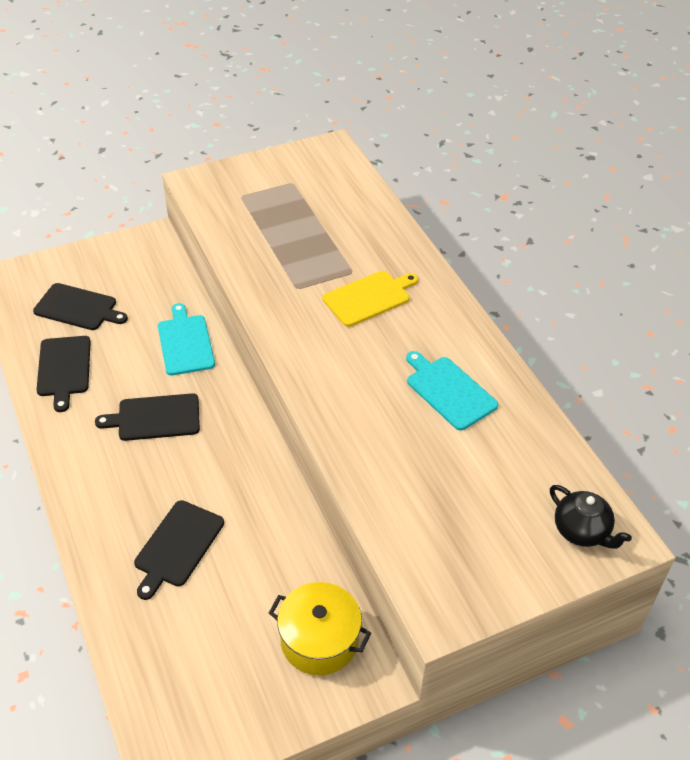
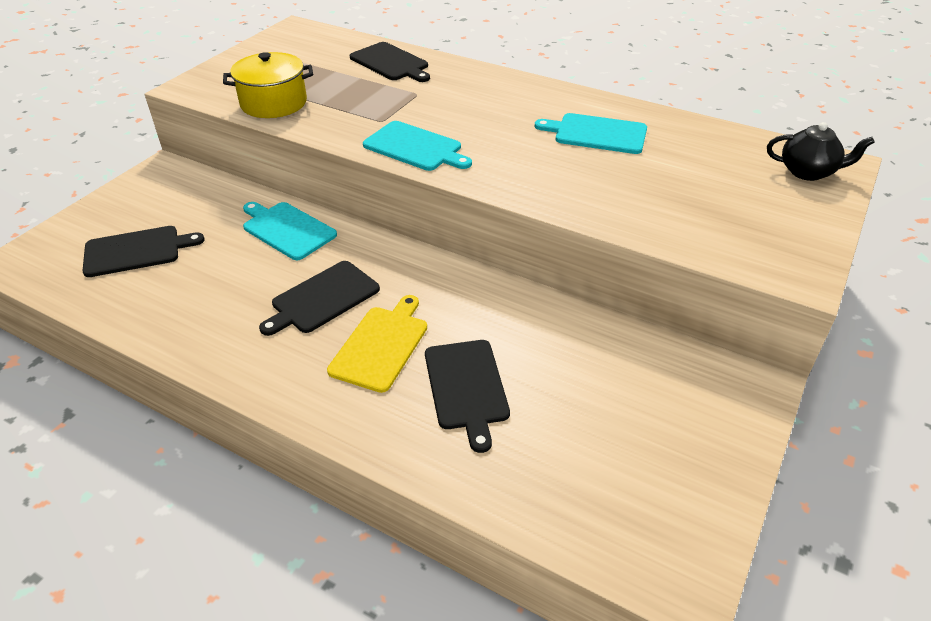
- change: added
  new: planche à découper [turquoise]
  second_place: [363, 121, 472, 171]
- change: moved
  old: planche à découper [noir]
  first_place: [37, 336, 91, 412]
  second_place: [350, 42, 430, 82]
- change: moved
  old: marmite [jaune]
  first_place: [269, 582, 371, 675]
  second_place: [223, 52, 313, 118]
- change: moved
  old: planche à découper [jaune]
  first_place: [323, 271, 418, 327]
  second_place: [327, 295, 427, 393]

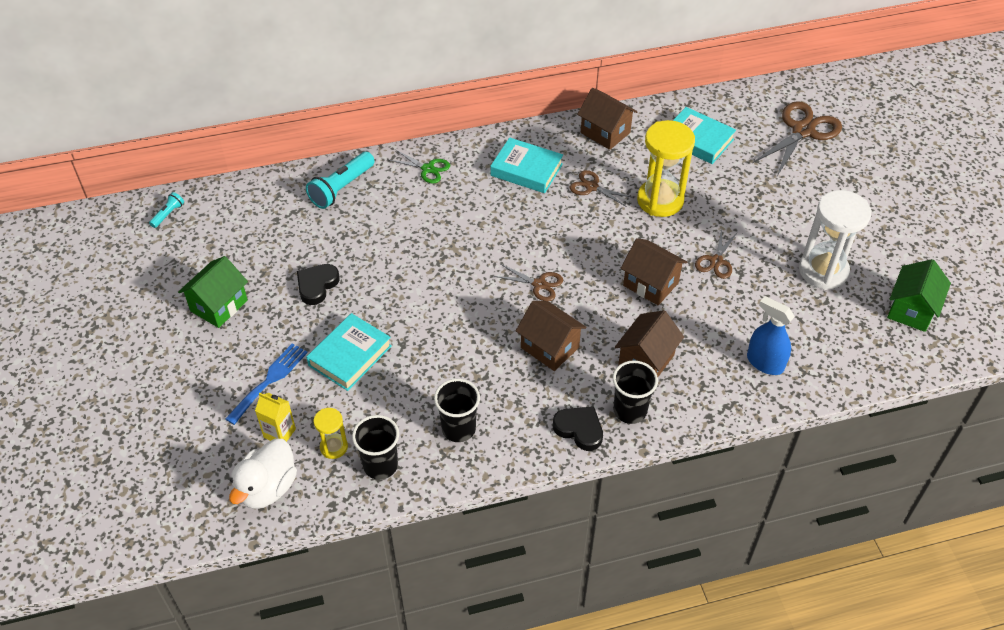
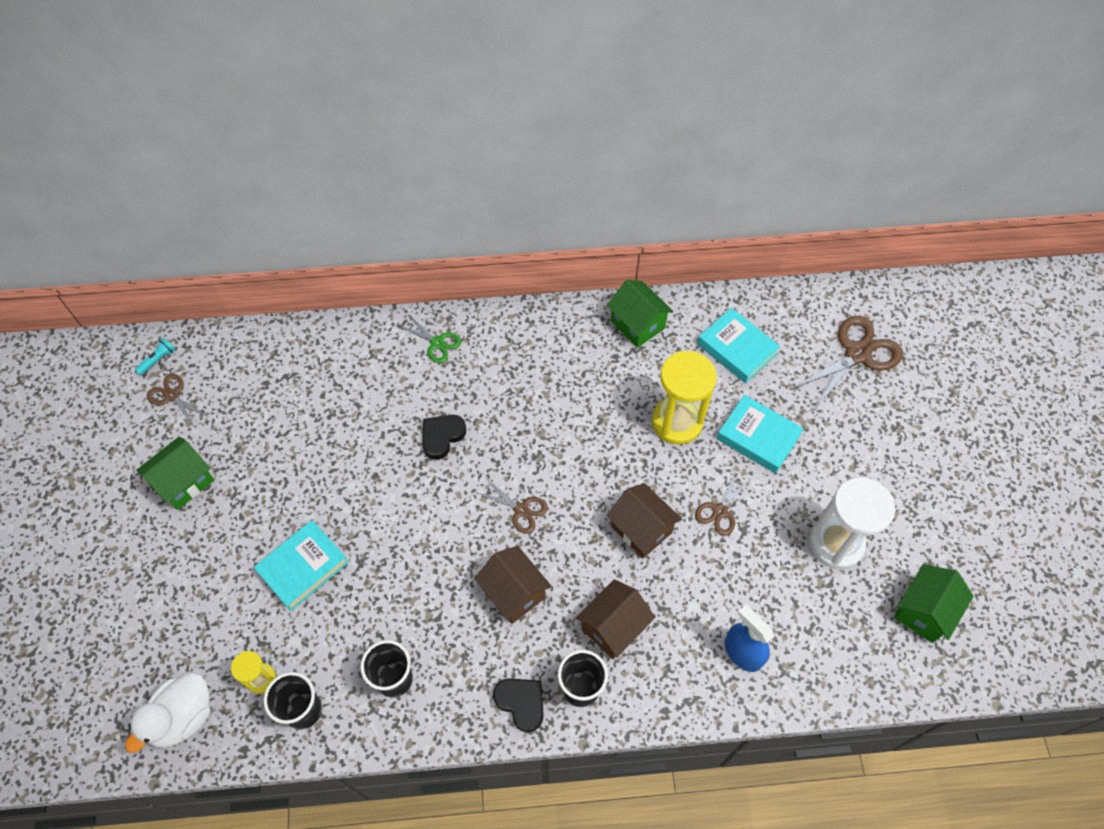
- change: removed
  old: fourchette [bleu]
  first_place: [225, 343, 308, 425]
- change: removed
  old: brique de lait [jaune]
  first_place: [255, 393, 296, 442]
- change: removed
  old: lampe de poche [turquoise]
  first_place: [306, 152, 375, 209]
- change: moved
  old: cœur [noir]
  first_place: [297, 264, 340, 305]
  second_place: [422, 415, 467, 460]
- change: moved
  old: livre [turquoise]
  first_place: [490, 137, 563, 193]
  second_place: [717, 395, 804, 473]
- change: moved
  old: ciseaux [marron]
  first_place: [570, 170, 634, 207]
  second_place: [147, 374, 209, 428]
- change: recoloured
  old: maison [marron]
  new: maison [vert]
  first_place: [577, 88, 637, 150]
  second_place: [607, 280, 674, 348]

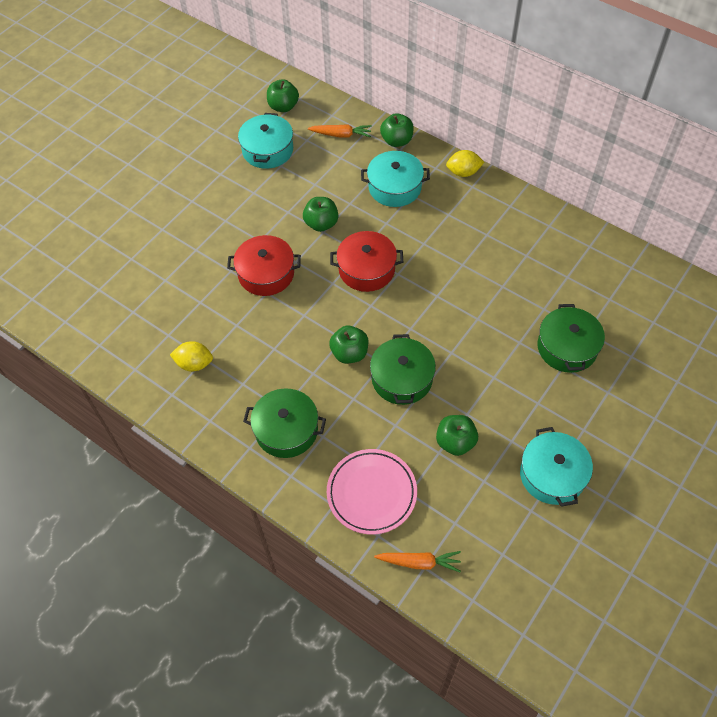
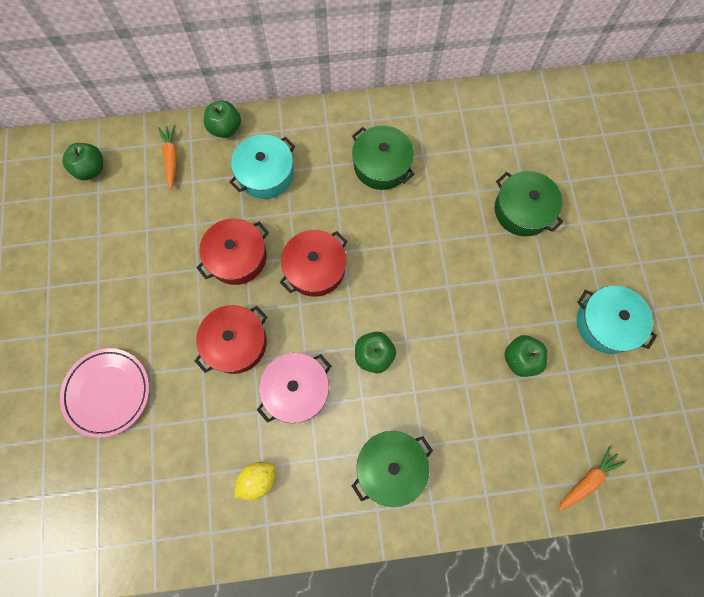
- change: removed
  old: marmite [turquoise]
  first_place: [238, 113, 293, 169]
- change: removed
  old: citron [jaune]
  first_place: [446, 150, 484, 177]
- change: added
  new: marmite [rose]
  second_place: [257, 353, 331, 423]
- change: moved
  old: assiette [rose]
  first_place: [327, 449, 417, 535]
  second_place: [60, 348, 149, 438]
- change: moved
  old: marmite [vert]
  first_place: [370, 334, 436, 405]
  second_place: [352, 126, 414, 190]
- change: replaced
  old: pomme [vert]
  new: marmite [rouge]
  first_place: [303, 197, 338, 232]
  second_place: [196, 218, 269, 285]
- change: turned
  old: carotte [orange]
  first_place: [308, 124, 372, 138]
  second_place: [158, 125, 177, 189]
  degrees: -60

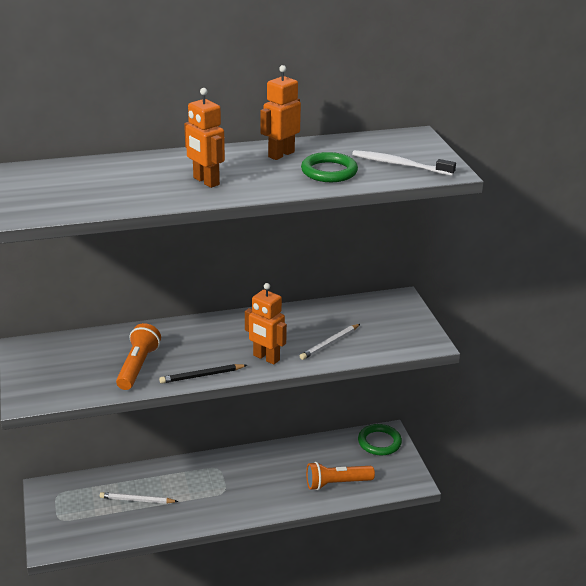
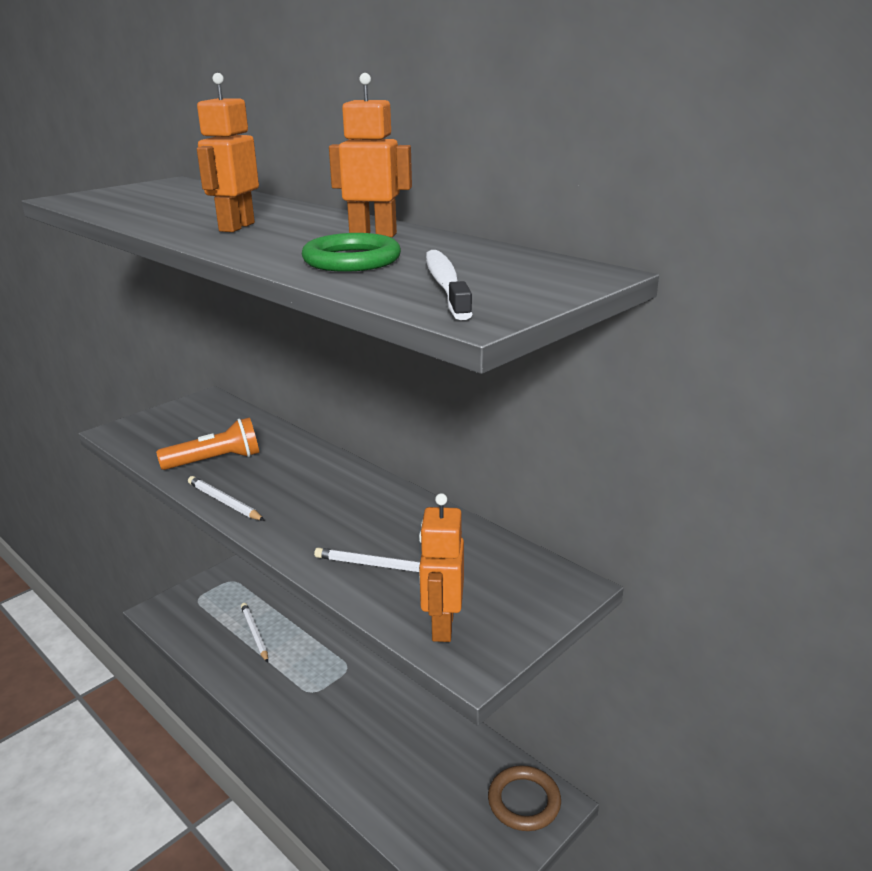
- change: removed
  old: lampe de poche [orange]
  first_place: [306, 462, 375, 490]
- change: moved
  old: robot [orange]
  first_place: [245, 283, 287, 365]
  second_place: [419, 493, 464, 642]
- change: recoloured
  old: crayon [noir]
  new: crayon [blanc]
  first_place: [159, 364, 247, 384]
  second_place: [188, 476, 265, 521]
- change: recoloured
  old: anneau [vert]
  new: anneau [marron]
  first_place: [358, 424, 402, 455]
  second_place: [488, 765, 561, 831]

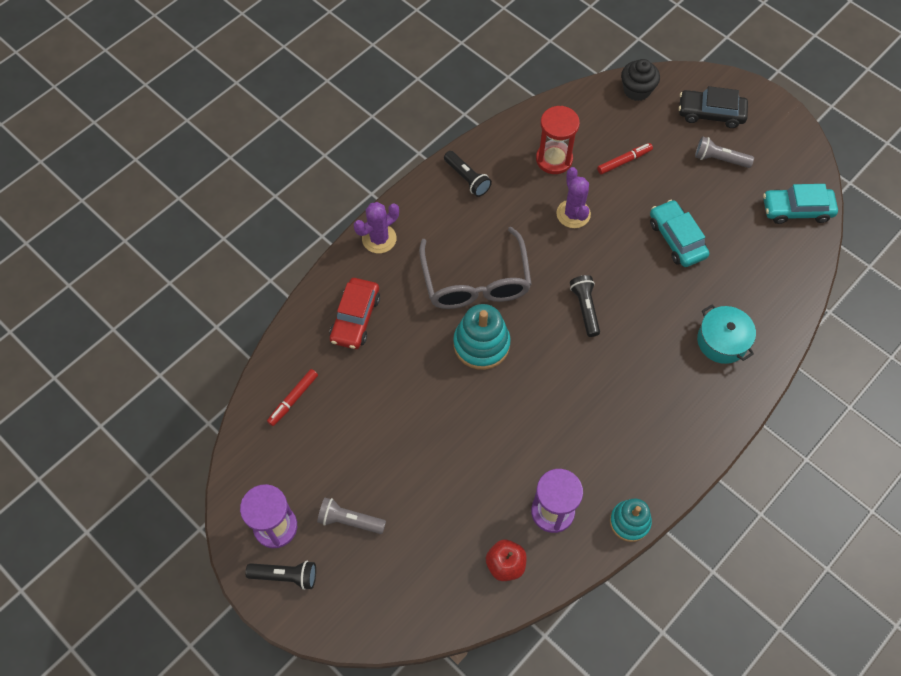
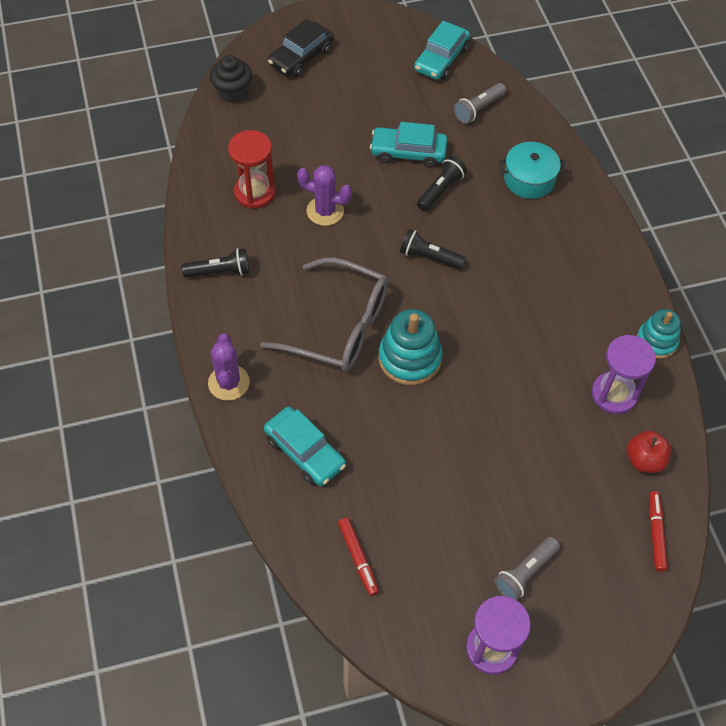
- change: moved
  old: lampe de poche [noir]
  first_place: [245, 561, 316, 590]
  second_place: [417, 156, 467, 211]
- change: moved
  old: feutre [rouge]
  first_place: [597, 143, 653, 175]
  second_place: [649, 491, 668, 572]
- change: moved
  old: lampe de poche [gris]
  first_place: [695, 136, 754, 168]
  second_place: [454, 83, 506, 124]
- change: recoloured
  old: voiture [rouge]
  new: voiture [turquoise]
  first_place: [330, 278, 380, 349]
  second_place: [264, 407, 346, 486]

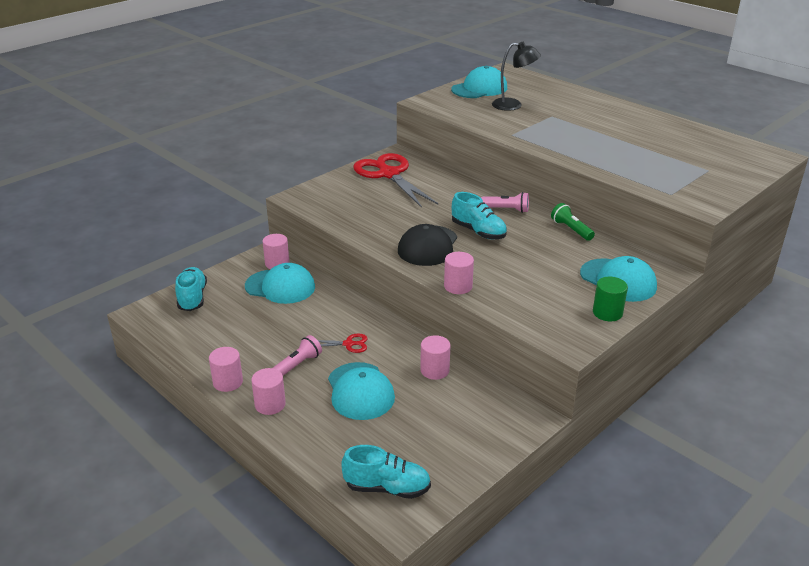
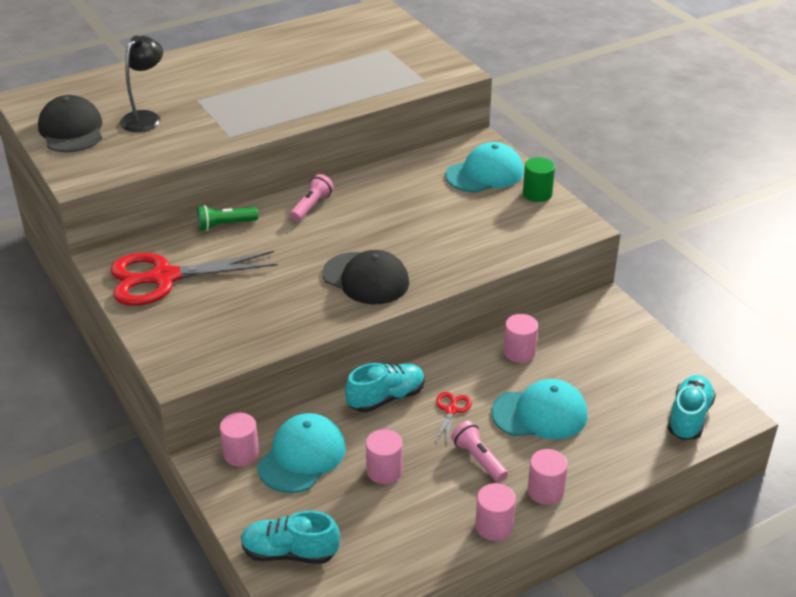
- change: moved
  old: cylindre [rose]
  first_place: [444, 252, 474, 294]
  second_place: [366, 429, 403, 484]
- change: moved
  old: chaussure [turquoise]
  first_place: [452, 192, 507, 240]
  second_place: [345, 363, 425, 413]
- change: moved
  old: lampe de poche [vert]
  first_place: [551, 203, 595, 241]
  second_place: [197, 205, 258, 231]
- change: recoloured
  old: casquette [turquoise]
  new: casquette [noir]
  first_place: [451, 66, 507, 98]
  second_place: [38, 95, 102, 152]

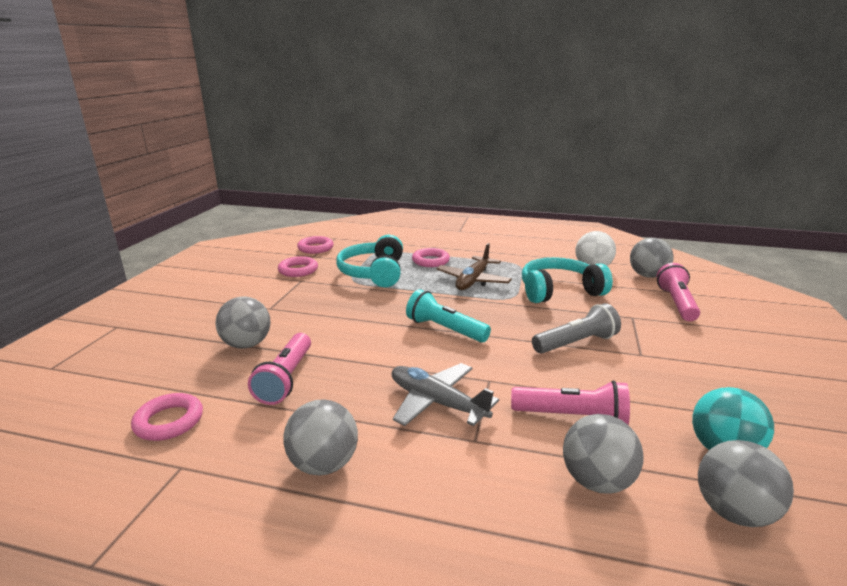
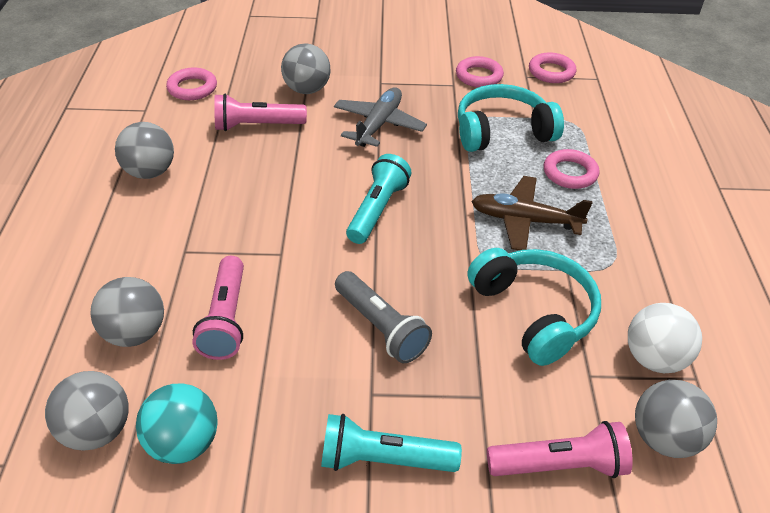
- change: added
  new: lampe de poche [turquoise]
  second_place: [321, 414, 462, 472]
- change: moved
  old: avion [gris]
  first_place: [392, 363, 499, 426]
  second_place: [334, 87, 427, 147]

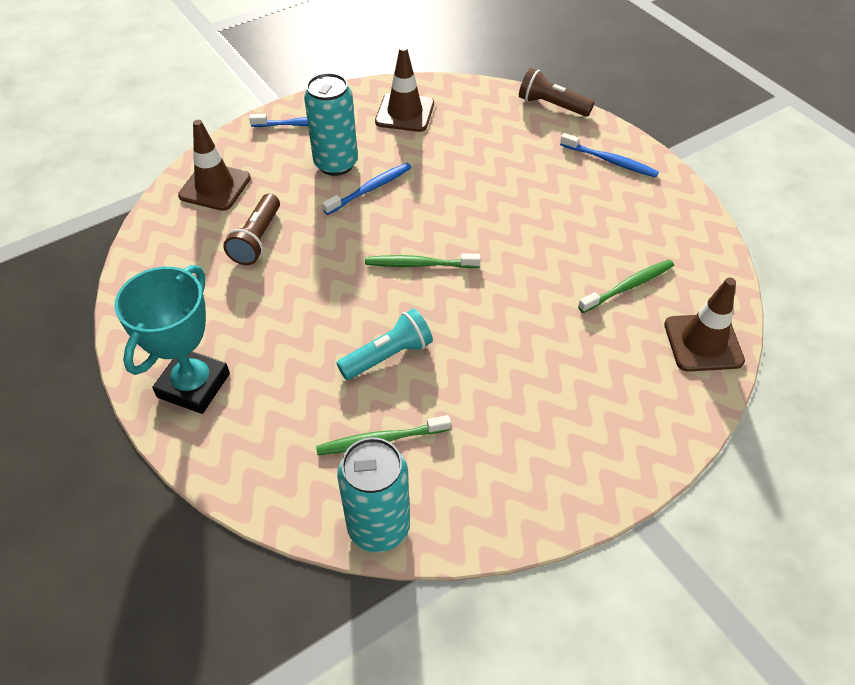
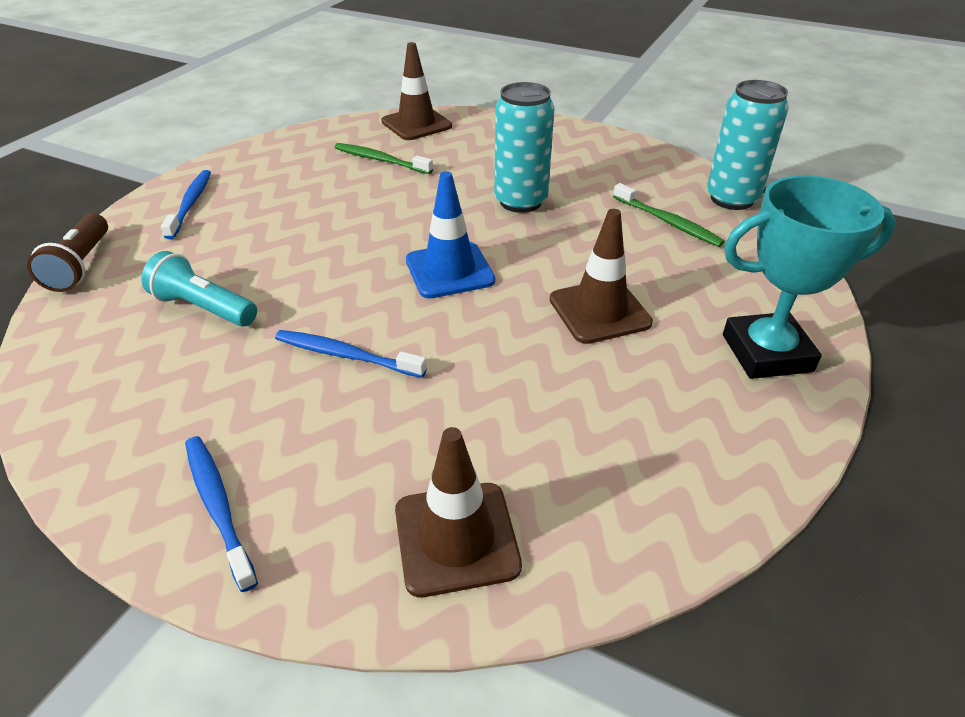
- change: removed
  old: lampe de poche [marron]
  first_place: [223, 194, 280, 265]
- change: moved
  old: canette [turquoise]
  first_place: [304, 73, 358, 176]
  second_place: [494, 82, 554, 213]
- change: moved
  old: lampe de poche [turquoise]
  first_place: [336, 309, 433, 380]
  second_place: [141, 251, 257, 327]
- change: moved
  old: cône de chantier [marron]
  first_place: [375, 46, 434, 132]
  second_place: [550, 209, 653, 344]
- change: replaced
  old: brosse à dents [vert]
  new: cône de chantier [bleu]
  first_place: [365, 253, 481, 268]
  second_place: [406, 171, 495, 299]

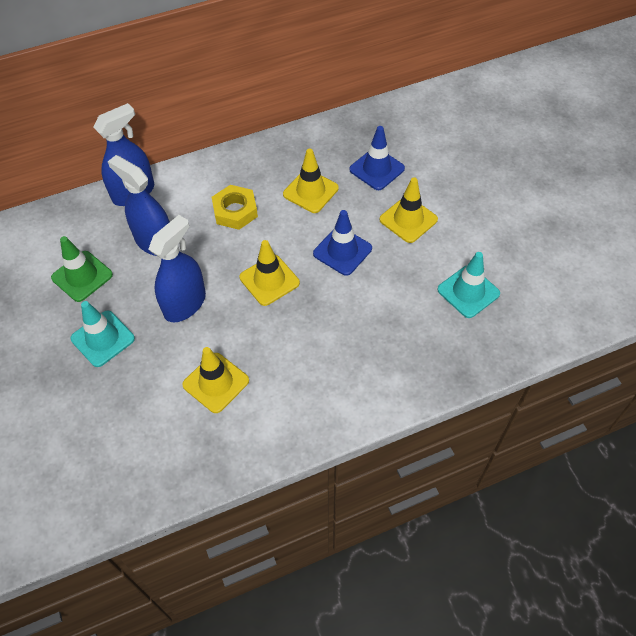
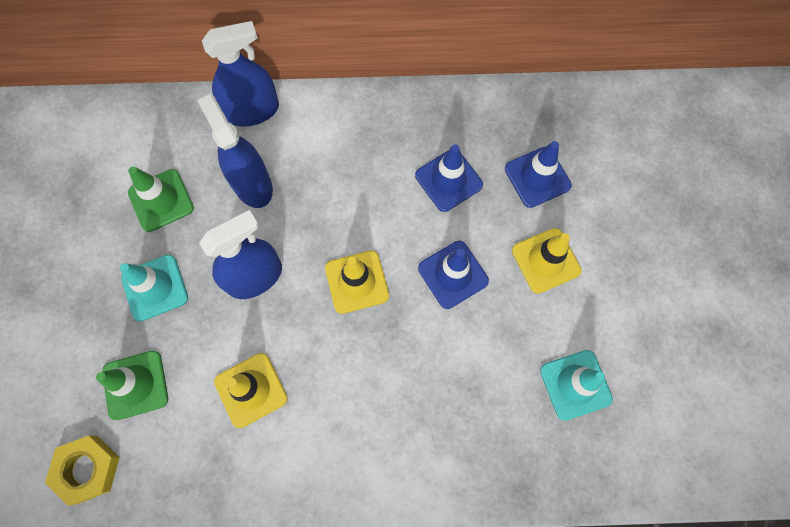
- change: added
  new: cône de chantier [vert]
  second_place: [96, 351, 168, 420]
- change: moved
  old: écrou [jaune]
  first_place: [212, 185, 258, 230]
  second_place: [45, 436, 120, 506]
- change: recoloured
  old: cône de chantier [jaune]
  new: cône de chantier [bleu]
  first_place: [283, 149, 339, 213]
  second_place: [415, 144, 483, 212]

